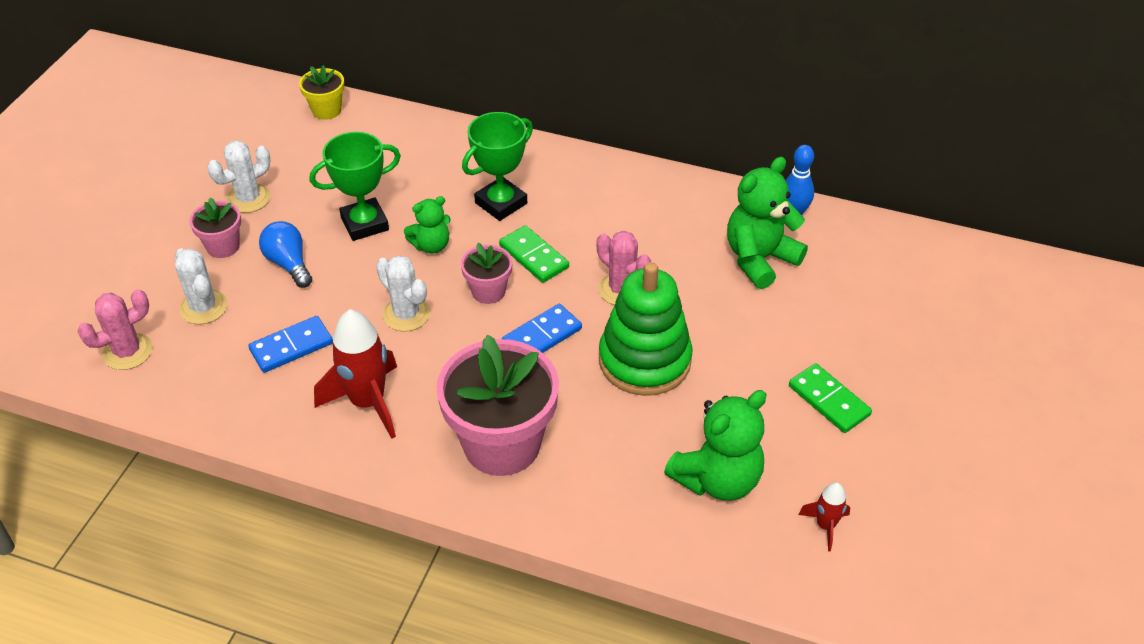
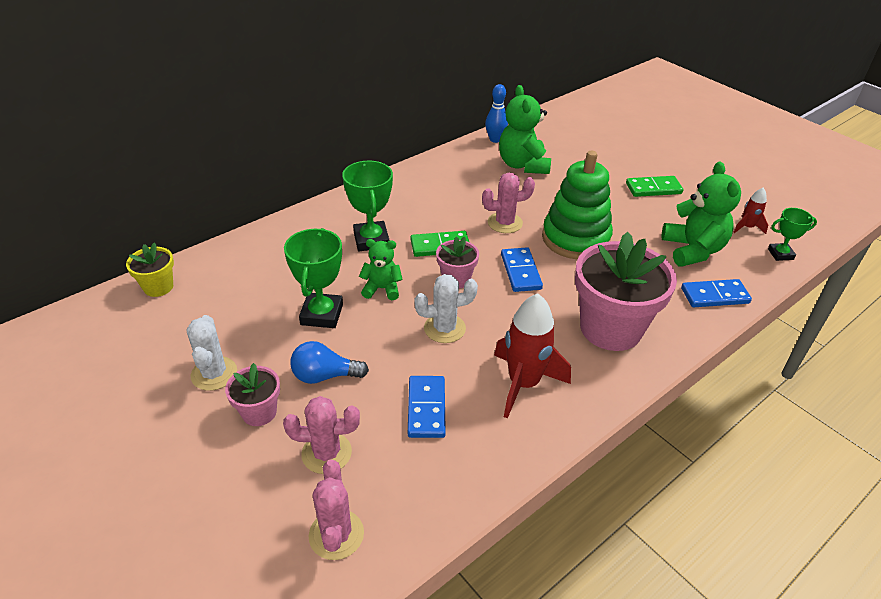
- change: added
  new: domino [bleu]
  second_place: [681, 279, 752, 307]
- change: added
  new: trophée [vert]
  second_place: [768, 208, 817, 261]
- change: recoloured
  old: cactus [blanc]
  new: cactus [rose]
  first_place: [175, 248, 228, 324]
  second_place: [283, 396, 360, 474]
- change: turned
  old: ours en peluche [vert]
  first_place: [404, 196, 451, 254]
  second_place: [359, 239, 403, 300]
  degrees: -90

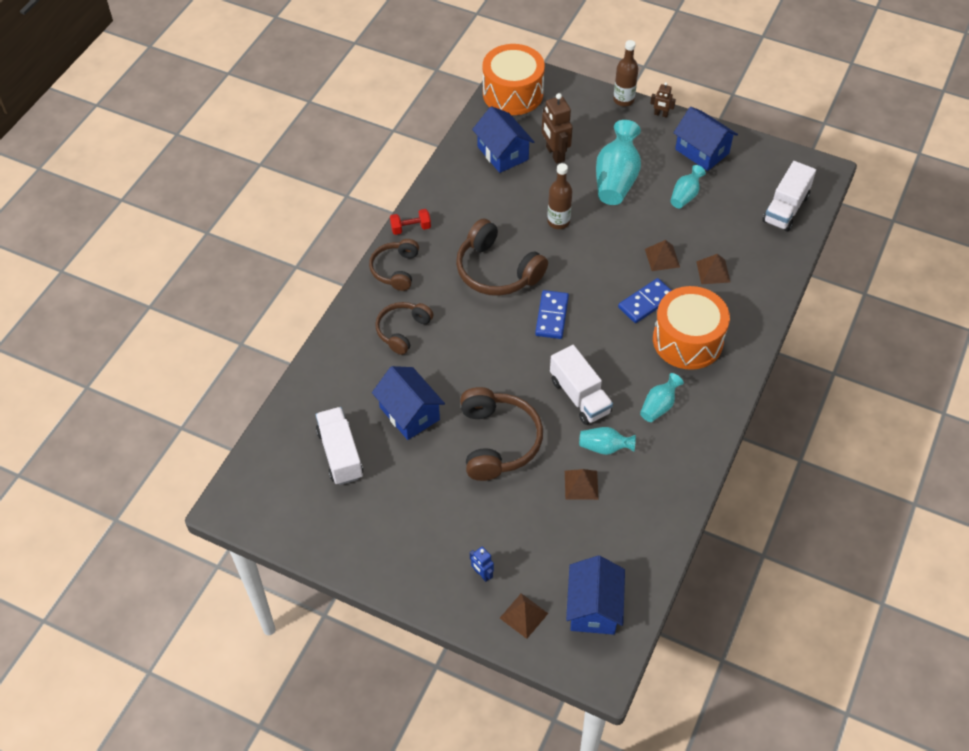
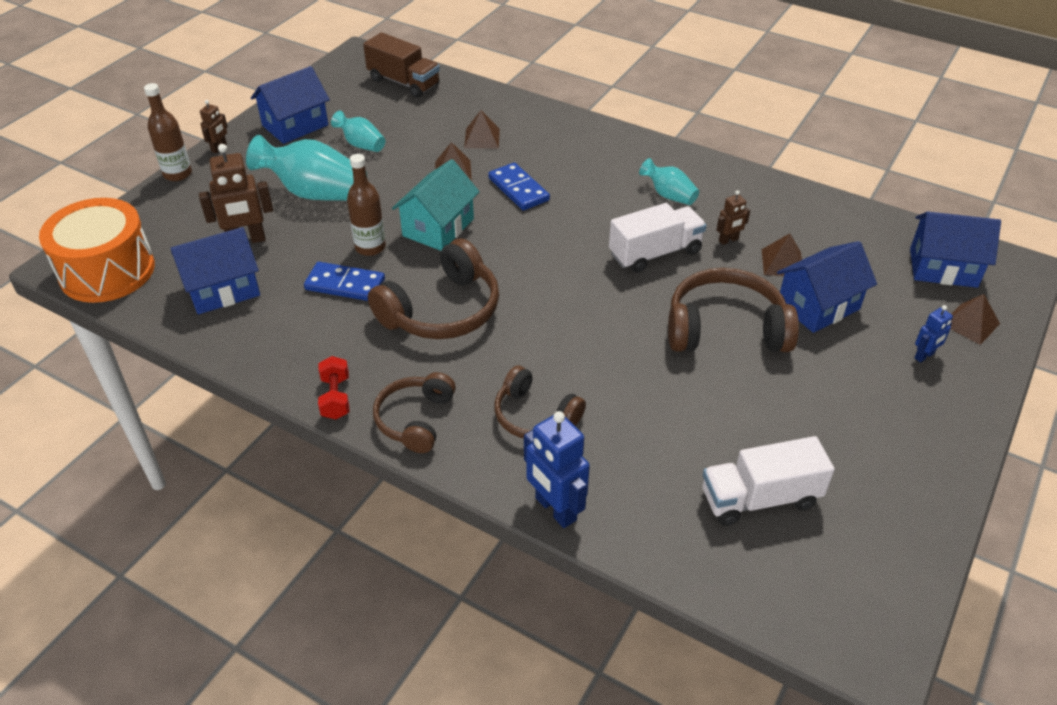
- change: removed
  old: tambour [orange]
  first_place: [653, 286, 730, 370]
- change: added
  new: maison [turquoise]
  second_place: [392, 159, 480, 251]
- change: added
  new: robot [bleu]
  second_place: [524, 411, 590, 528]
- change: moved
  old: maison [bleu]
  first_place: [372, 366, 445, 440]
  second_place: [777, 241, 877, 333]
- change: moved
  old: domino [bleu]
  first_place: [535, 290, 569, 339]
  second_place: [304, 262, 385, 301]
- change: replaced
  old: vase [turquoise]
  new: robot [marron]
  first_place: [579, 427, 636, 455]
  second_place: [717, 190, 750, 245]
- change: recoloured
  old: camion [blanc]
  new: camion [marron]
  first_place: [762, 161, 816, 232]
  second_place: [363, 32, 440, 98]
- change: turned
  old: casque audio [marron]
  first_place: [369, 239, 419, 291]
  second_place: [373, 372, 456, 453]
  degrees: 90

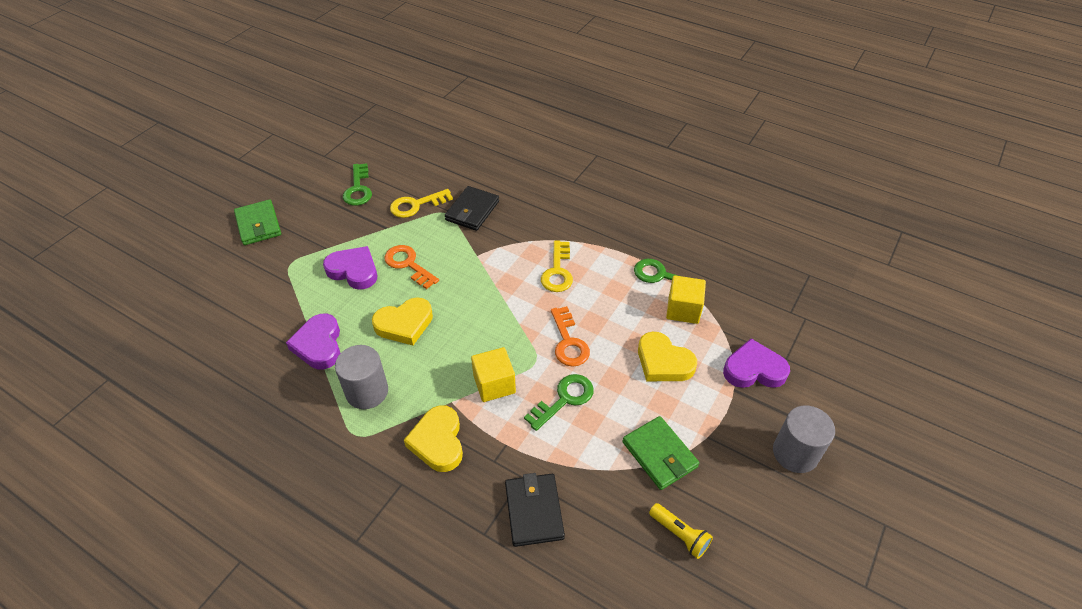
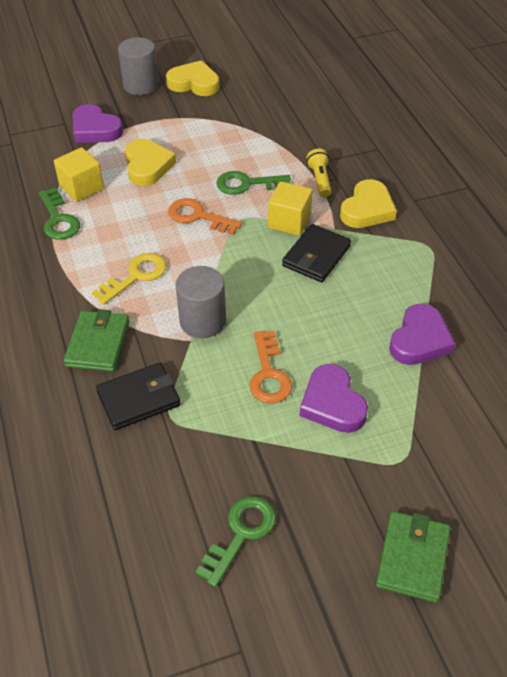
- change: removed
  old: clé [jaune]
  first_place: [390, 189, 453, 218]
- change: moved
  old: cylindre [gris]
  first_place: [335, 345, 388, 409]
  second_place: [176, 266, 226, 338]
- change: moved
  old: cœur [jaune]
  first_place: [372, 297, 433, 345]
  second_place: [166, 60, 219, 96]
- change: moved
  old: portefeuille [noir]
  first_place: [505, 473, 565, 547]
  second_place: [282, 224, 351, 282]
- change: moved
  old: portefeuille [vert]
  first_place: [622, 416, 699, 490]
  second_place: [63, 309, 129, 372]
- change: moved
  old: lampe de poche [jaune]
  first_place: [649, 503, 713, 559]
  second_place: [306, 149, 331, 197]
- change: turned
  old: clé [orange]
  first_place: [551, 306, 590, 367]
  second_place: [168, 198, 242, 235]
  degrees: -90

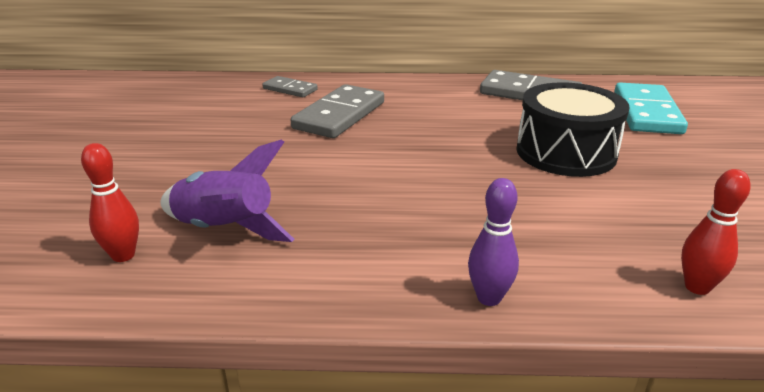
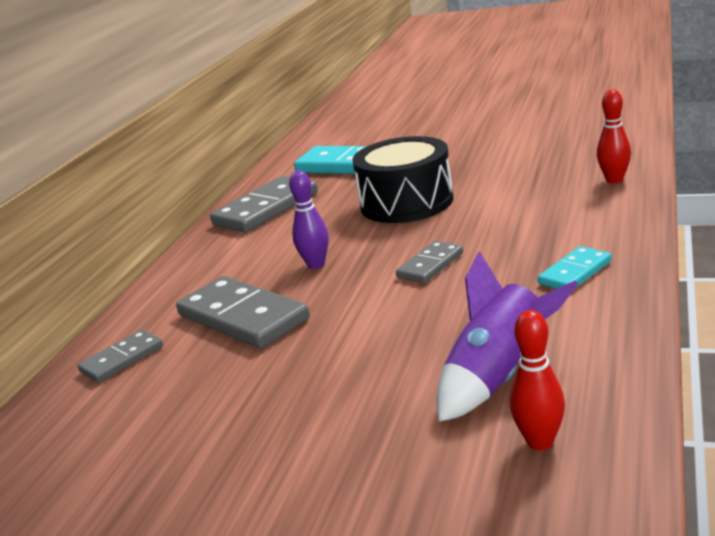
- change: added
  new: domino [gris]
  second_place: [396, 241, 463, 283]
- change: added
  new: domino [turquoise]
  second_place: [538, 246, 611, 289]
- change: moved
  old: quille [violet]
  first_place: [468, 178, 519, 306]
  second_place: [289, 171, 329, 269]

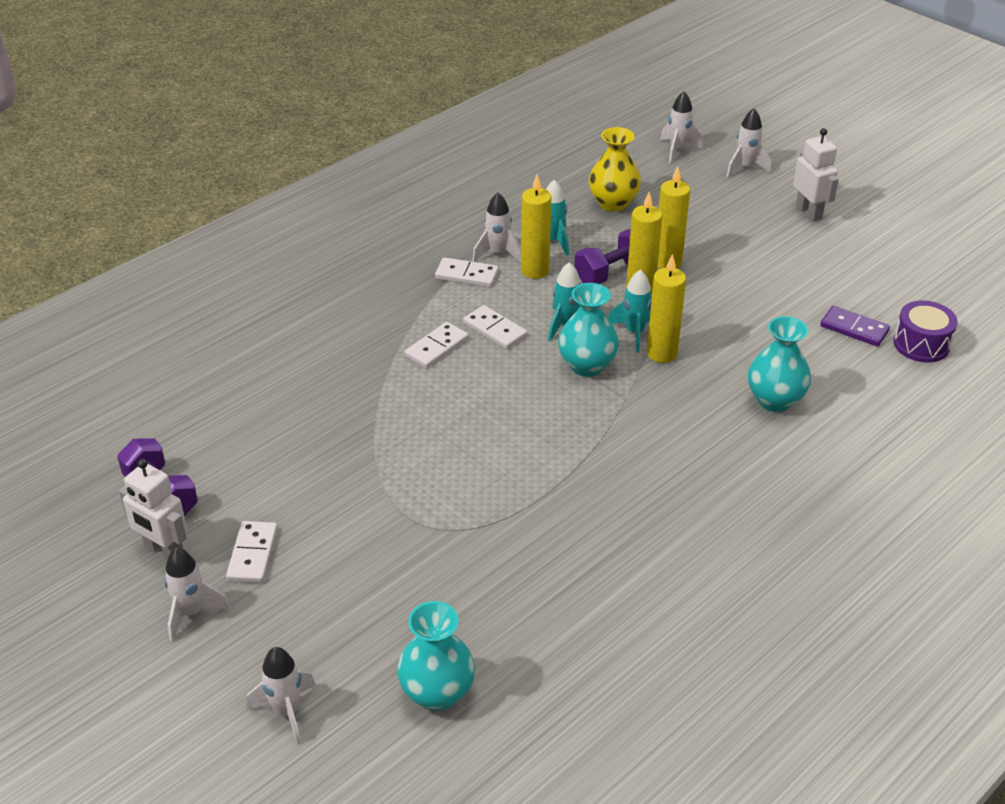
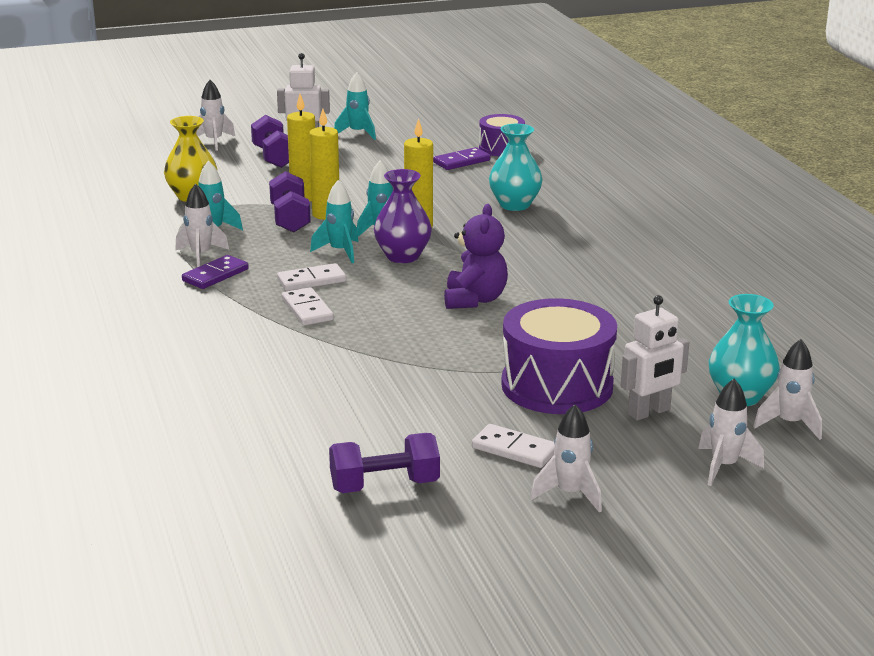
- change: removed
  old: bougie [jaune]
  first_place: [521, 174, 551, 279]
- change: added
  new: haltère [violet]
  second_place: [251, 115, 289, 168]
- change: added
  new: fusée [turquoise]
  second_place: [334, 72, 376, 140]
- change: added
  new: ours en peluche [violet]
  second_place: [444, 204, 508, 309]
- change: added
  new: tambour [violet]
  second_place: [501, 298, 617, 414]
- change: moved
  old: robot [blanc]
  first_place: [119, 459, 187, 559]
  second_place: [621, 295, 689, 421]
- change: moved
  old: fusée [blanc]
  first_place: [660, 91, 704, 163]
  second_place: [753, 339, 822, 440]
- change: recoloured
  old: domino [blanc]
  new: domino [violet]
  first_place: [435, 257, 499, 287]
  second_place: [182, 255, 249, 289]
- change: recoloured
  old: vase [turquoise]
  new: vase [violet]
  first_place: [558, 283, 619, 377]
  second_place: [374, 169, 432, 263]

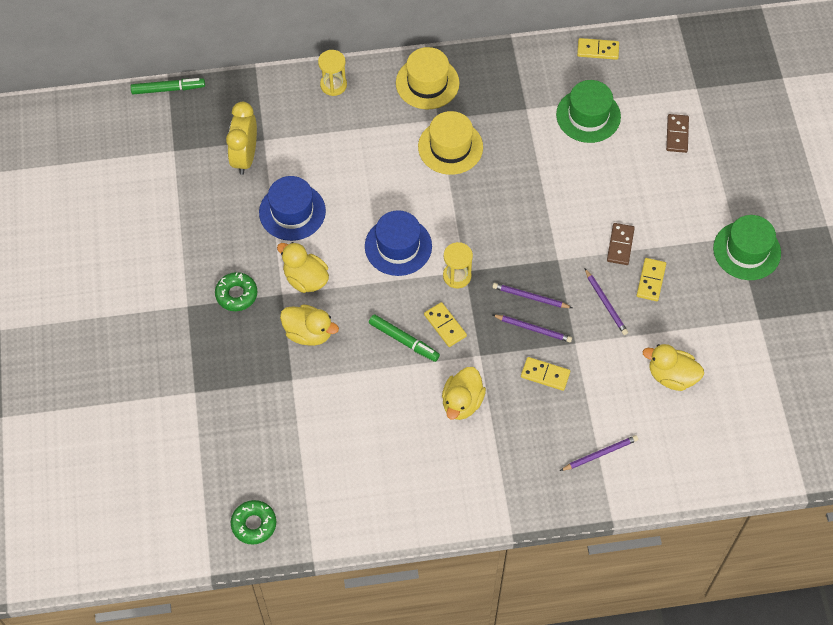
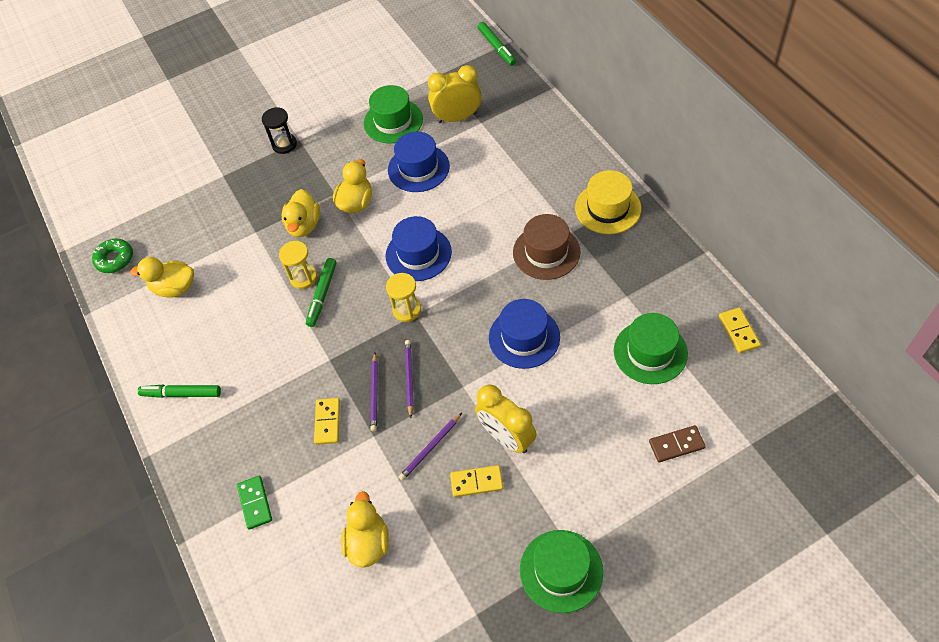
- change: removed
  old: beignet [vert]
  first_place: [215, 272, 257, 311]
- change: removed
  old: domino [jaune]
  first_place: [424, 302, 467, 347]
- change: added
  new: feutre [vert]
  second_place: [138, 385, 221, 398]
- change: added
  new: sablier [noir]
  second_place: [262, 107, 297, 154]
- change: added
  new: chapeau [vert]
  second_place: [364, 85, 423, 143]
- change: added
  new: chapeau [bleu]
  second_place: [489, 299, 560, 369]
- change: moved
  old: sablier [jaune]
  first_place: [318, 50, 347, 96]
  second_place: [279, 241, 317, 289]
- change: moved
  old: canard [jaune]
  first_place: [442, 367, 486, 420]
  second_place: [130, 257, 194, 298]
- change: replaced
  old: crayon [violet]
  new: domino [vert]
  first_place: [560, 435, 638, 471]
  second_place: [237, 476, 272, 530]
- change: replaced
  old: domino [marron]
  new: réveil [jaune]
  first_place: [607, 223, 635, 265]
  second_place: [475, 384, 537, 453]
- change: recoloured
  old: chapeau [jaune]
  new: chapeau [marron]
  first_place: [418, 111, 483, 175]
  second_place: [513, 214, 581, 280]

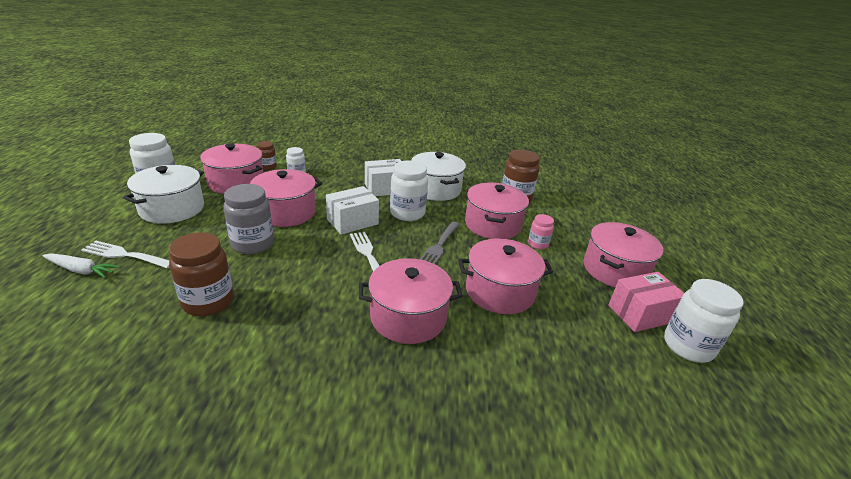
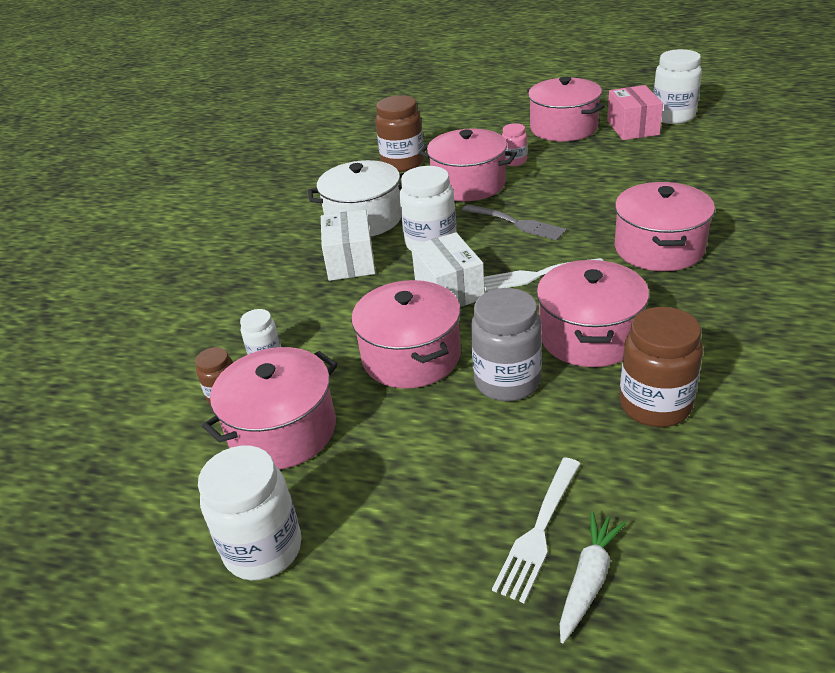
- change: removed
  old: marmite [blanc]
  first_place: [123, 165, 204, 224]
- change: moved
  old: marmite [rose]
  first_place: [458, 238, 553, 314]
  second_place: [537, 260, 649, 367]

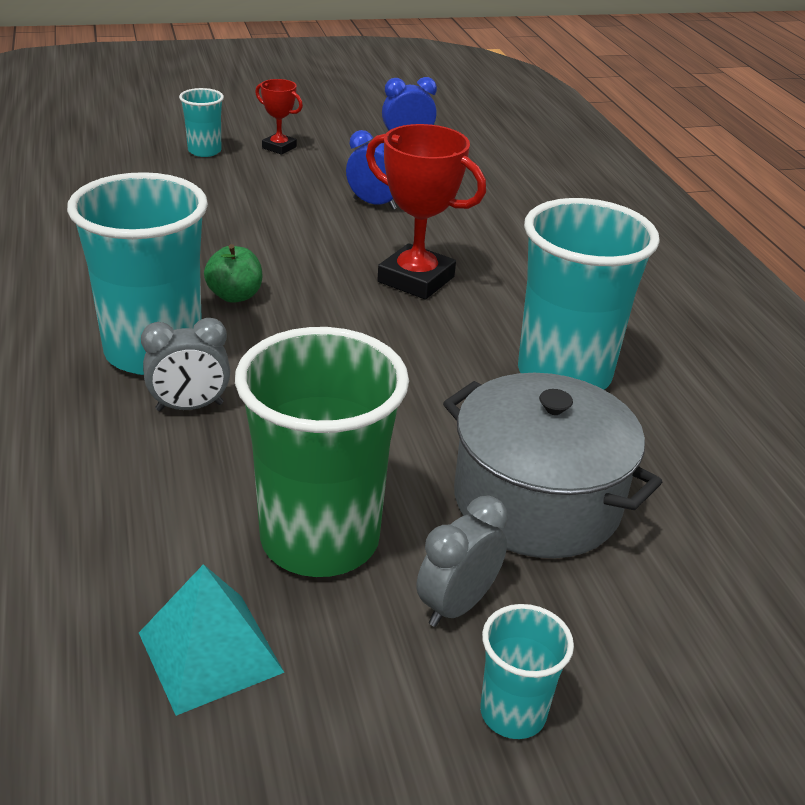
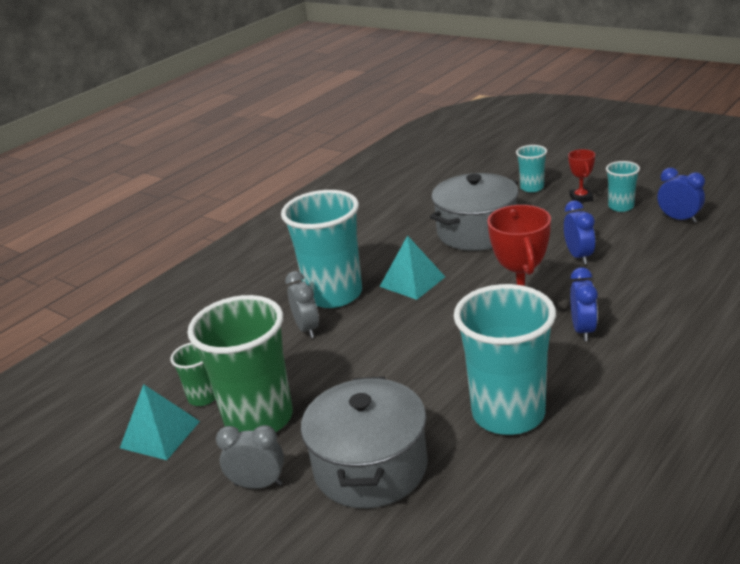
- change: added
  new: gobelet [vert]
  second_place: [170, 343, 215, 406]
- change: added
  new: marmite [gris]
  second_place: [430, 173, 519, 251]
- change: added
  new: réveil [bleu]
  second_place: [570, 267, 598, 341]
- change: moved
  old: gobelet [turquoise]
  first_place: [480, 604, 574, 739]
  second_place: [606, 161, 640, 212]
- change: replaced
  old: pomme [vert]
  new: pyramide [turquoise]
  first_place: [204, 244, 262, 303]
  second_place: [380, 235, 445, 300]
- change: turned
  old: réveil [gris]
  first_place: [141, 318, 230, 411]
  second_place: [285, 271, 319, 338]
  degrees: -150

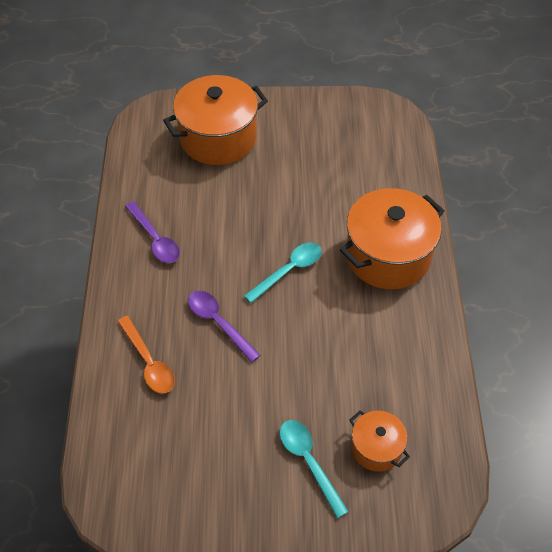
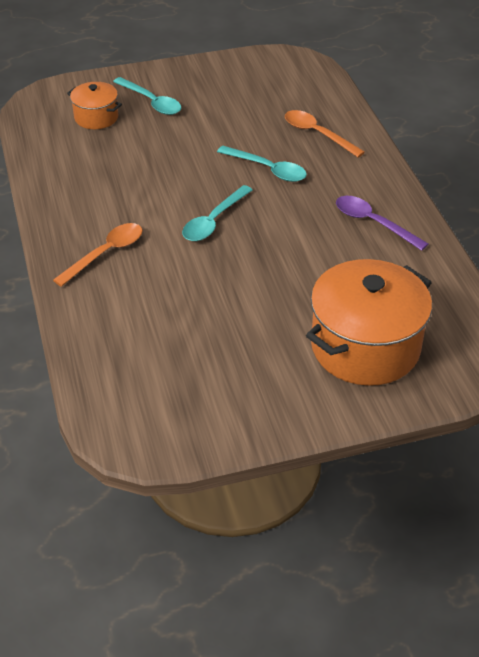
- change: replaced
  old: marmite [orange]
  new: cuillère [orange]
  first_place: [340, 188, 444, 290]
  second_place: [53, 223, 143, 287]
- change: recoloured
  old: cuillère [violet]
  new: cuillère [turquoise]
  first_place: [188, 291, 261, 363]
  second_place: [217, 146, 307, 182]

